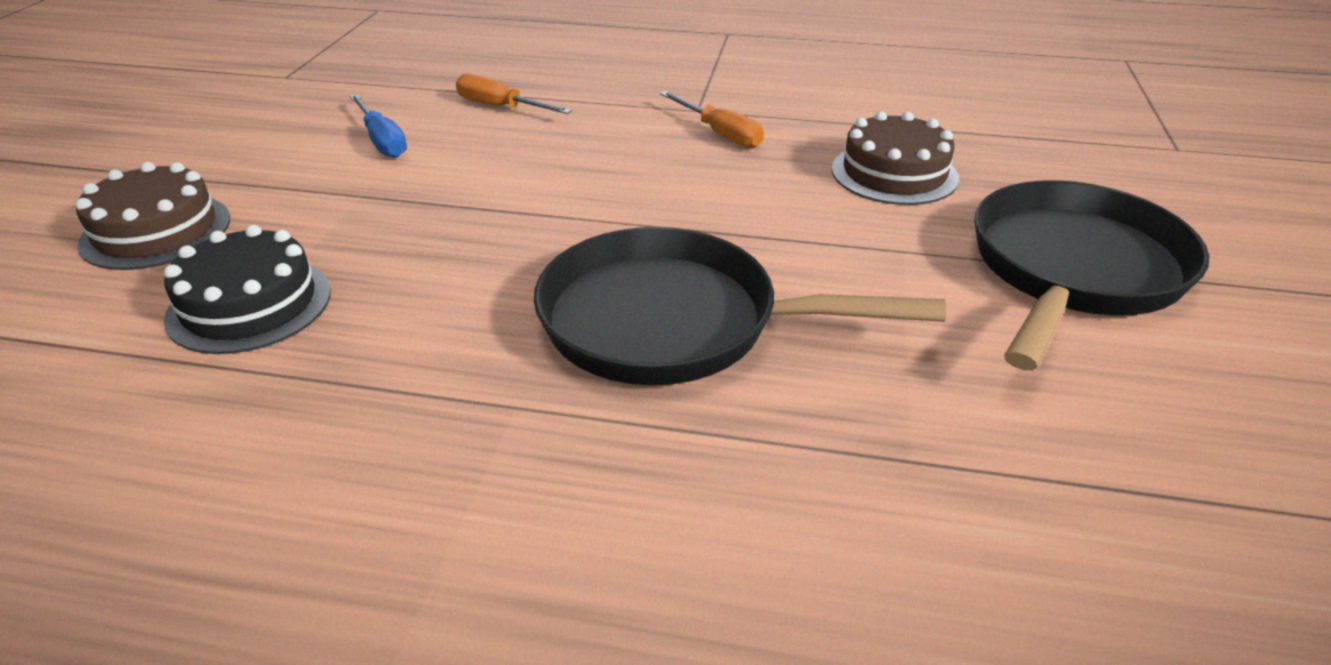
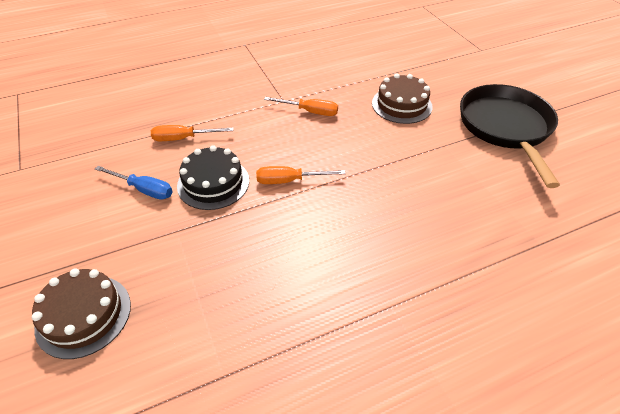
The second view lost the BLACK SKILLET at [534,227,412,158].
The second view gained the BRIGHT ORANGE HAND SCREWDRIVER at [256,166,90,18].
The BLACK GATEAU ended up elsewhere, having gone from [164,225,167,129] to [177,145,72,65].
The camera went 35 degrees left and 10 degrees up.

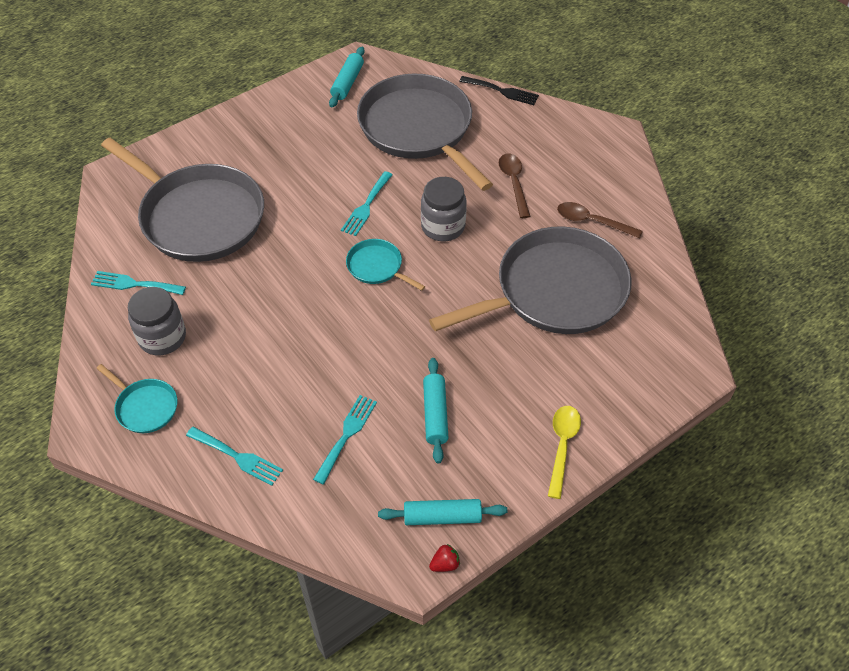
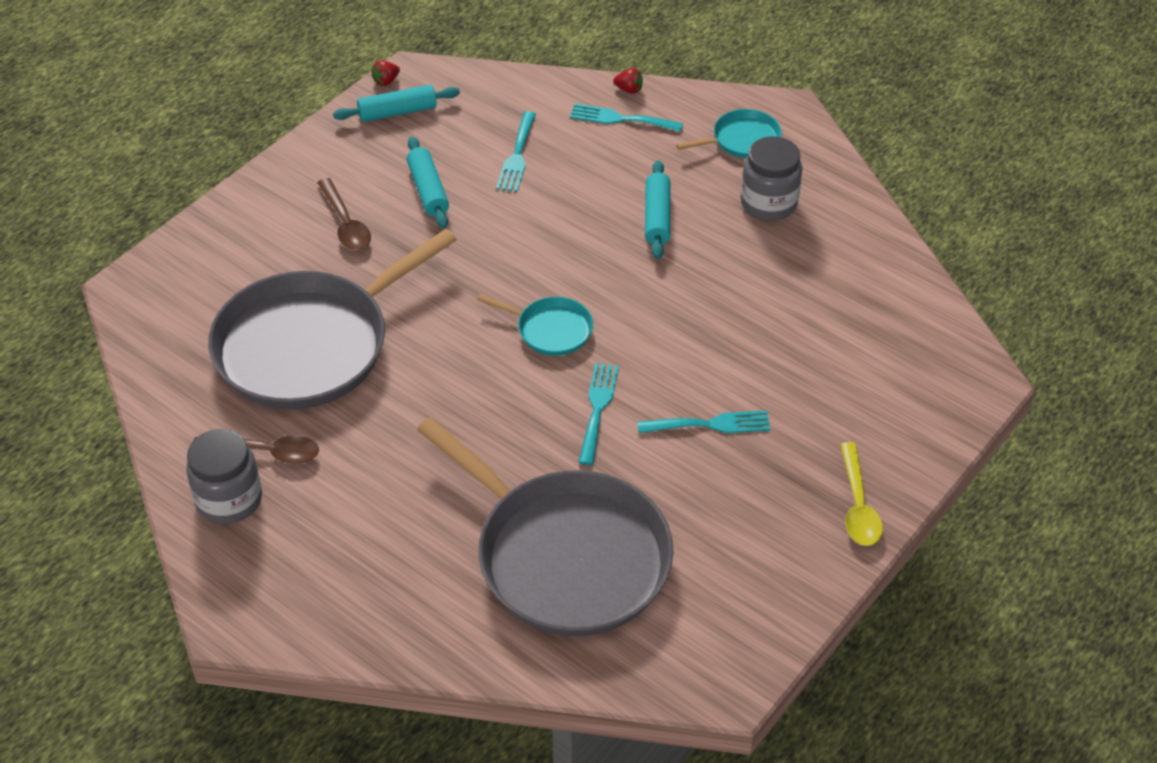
The second view lost the ASH-GREY SKILLET at [101,138,163,124].
The second view lost the BLACK DINNER FORK at [459,76,80,29].
The second view gained the SCARLET BERRY at [613,68,30,26].
The TURQUOISE DINNER FORK ended up elsewhere, having gone from [91,271,95,24] to [637,410,134,23].
The TURQUOISE PASTRY ROLLER ended up elsewhere, having gone from [329,47,36,61] to [645,160,26,99].
The ASH-GREY JAM JAR ended up elsewhere, having gone from [421,177,46,64] to [186,429,76,95].
The BROWN TEASPOON ended up elsewhere, having gone from [499,154,32,64] to [317,178,54,72].
The GOLDEN TEASPOON ended up elsewhere, having gone from [548,406,33,93] to [840,442,43,104].
The TURQUOISE SKILLET at [96,364,82,69] ended up facing another way, 135 degrees clockwise from before.
The camera went 165 degrees right and 5 degrees down.

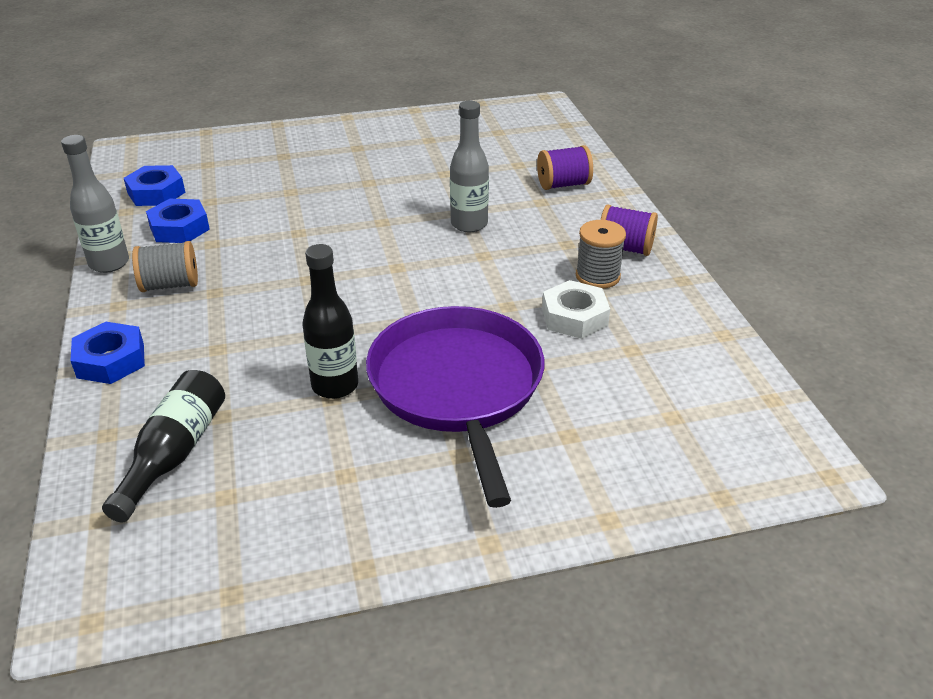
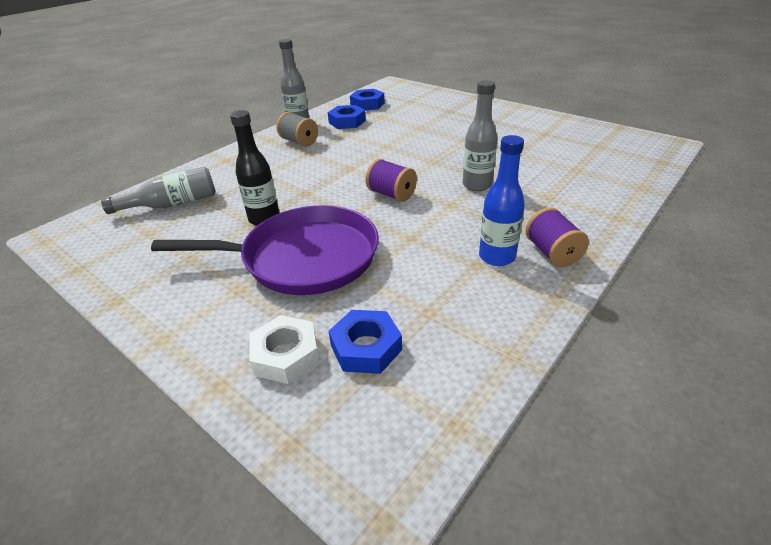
The BLUE HEXAGON NUT ended up elsewhere, having gone from [70,322,75,62] to [328,310,74,64].
The ROYAL PURPLE REEL OF THREAD ended up elsewhere, having gone from [537,145,56,45] to [365,159,52,43].
The PURE WHITE HEXAGON NUT ended up elsewhere, having gone from [542,280,68,59] to [249,315,71,69].
Where the ASH-GREY REEL OF THREAD stood at [576,220,50,69], the BLUE BOTTLE came to stand at [479,135,46,131].
What was the BLACK BOTTLE at [102,370,123,152] turned into the ASH-GREY BOTTLE at [101,167,115,47].
The ROYAL PURPLE SKILLET at [366,306,178,202] ended up facing another way, 45 degrees clockwise from before.
The camera went 55 degrees right and 0 degrees up.

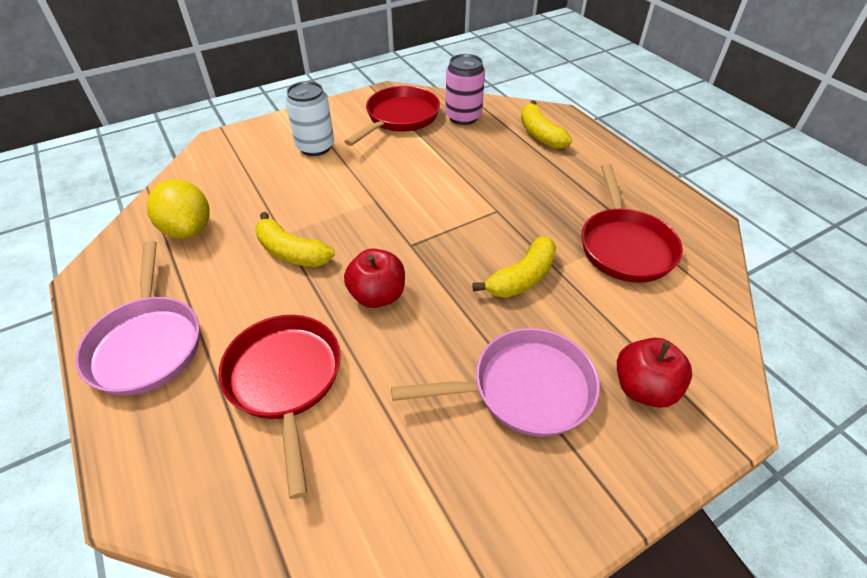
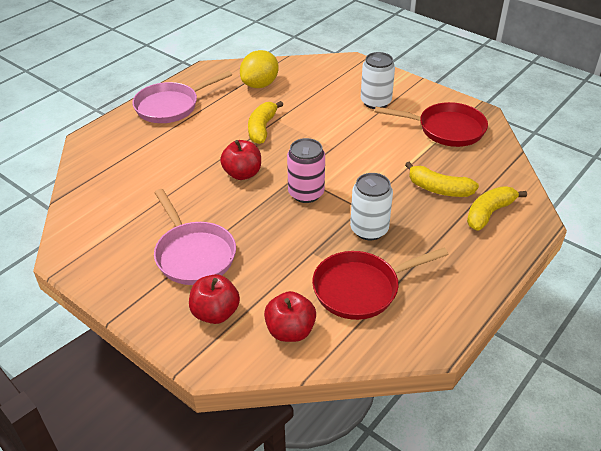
The second view lost the SCARLET SKILLET at [218,315,123,184].
The second view gained the SCARLET APPLE at [264,291,52,51].
The second view gained the PURE WHITE TIN at [350,173,43,67].
The PINK TIN ended up elsewhere, having gone from [445,54,40,71] to [287,138,38,65].
The GOLDEN TOY BANANA ended up elsewhere, having gone from [472,236,84,62] to [405,162,74,35].
The camera went 70 degrees right and 5 degrees down.

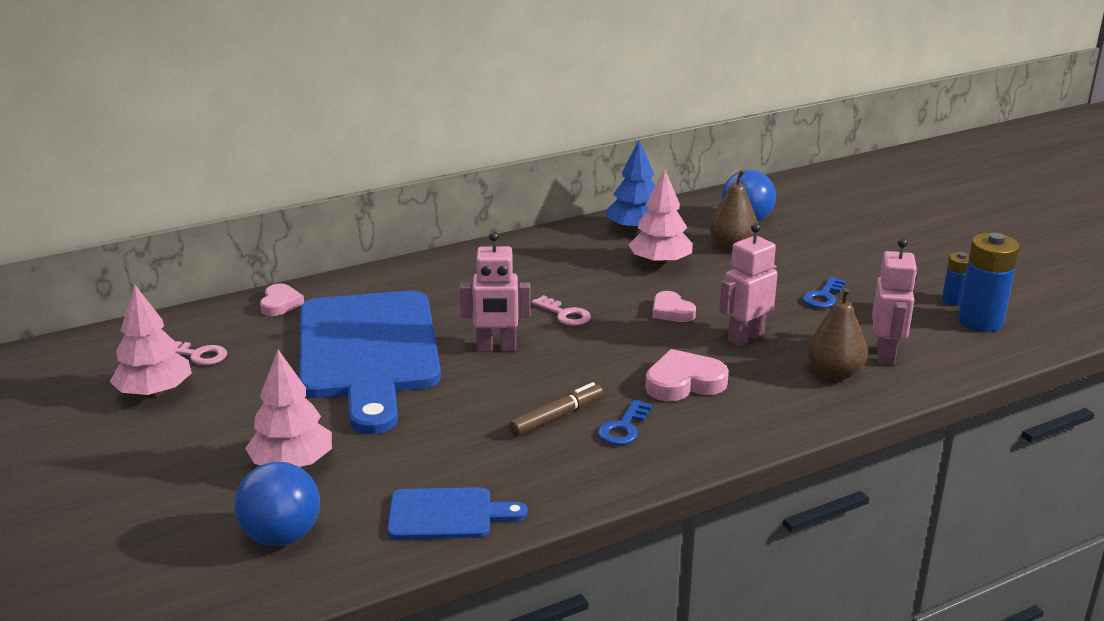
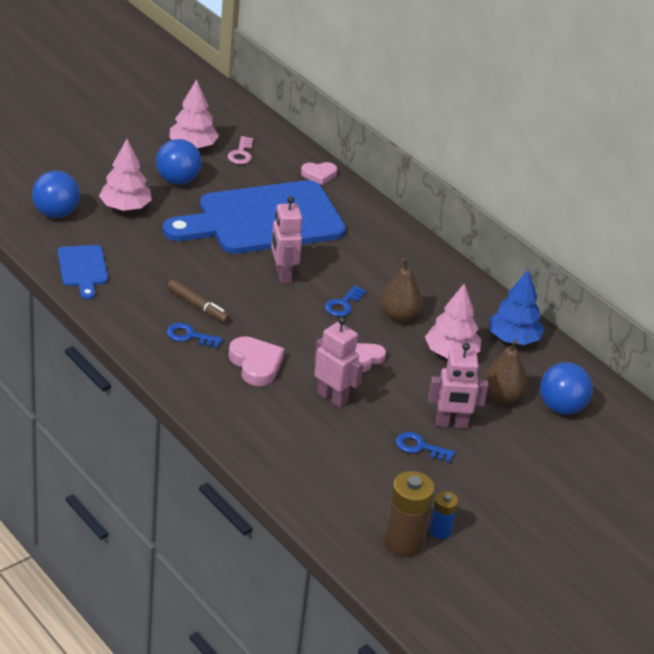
The second view gained the BLUE BALL at [156,139,46,46].
The BROWN PEAR FRUIT ended up elsewhere, having gone from [807,288,61,93] to [380,258,43,64].
The PINK TOY ROBOT ended up elsewhere, having gone from [872,238,46,128] to [428,343,61,86].
What was the PINK LATCHKEY at [532,295,59,31] turned into the BLUE LATCHKEY at [325,285,41,32].
What was the BLUE BATTERY at [958,233,62,99] turned into the BROWN BATTERY at [384,471,51,86].
The camera went 75 degrees right and 10 degrees up.

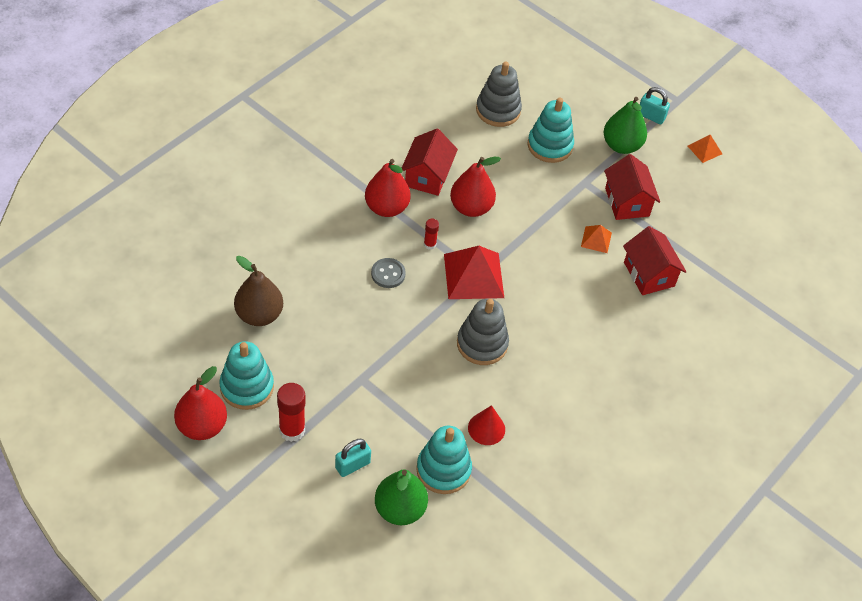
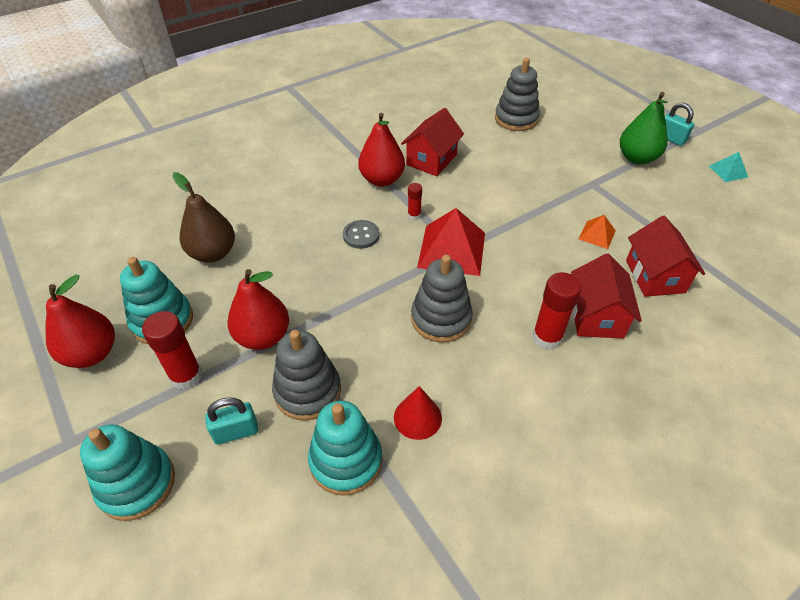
The second view lost the GREEN PEAR FRUIT at [375,470,53,55].
The second view gained the ASH-GREY RING STACKER at [272,330,69,91].
The second view gained the SCARLET STICK OF GLUE at [533,272,48,78].
The SCARLET PEAR FRUIT ended up elsewhere, having gone from [450,157,51,60] to [227,269,62,81].
The TURQUOISE RING STACKER ended up elsewhere, having gone from [527,97,47,66] to [80,424,95,97].
The SCARLET COTTAGE ended up elsewhere, having gone from [604,154,56,66] to [571,253,71,86].
What was the BRIGHT ORANGE PYRAMID SHAPE at [688,135,34,28] turned into the TURQUOISE PYRAMID SHAPE at [709,152,39,30].
The camera went 20 degrees right and 5 degrees down.

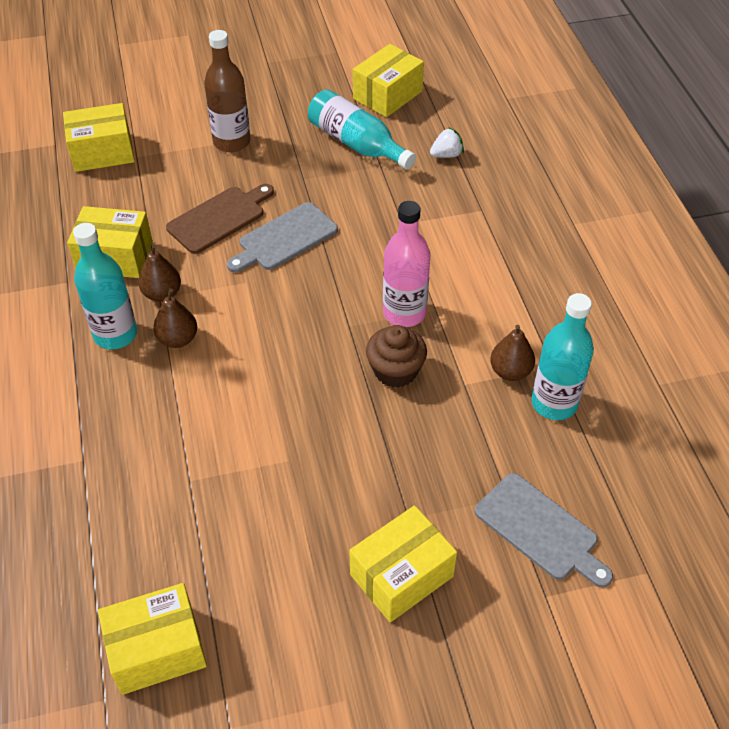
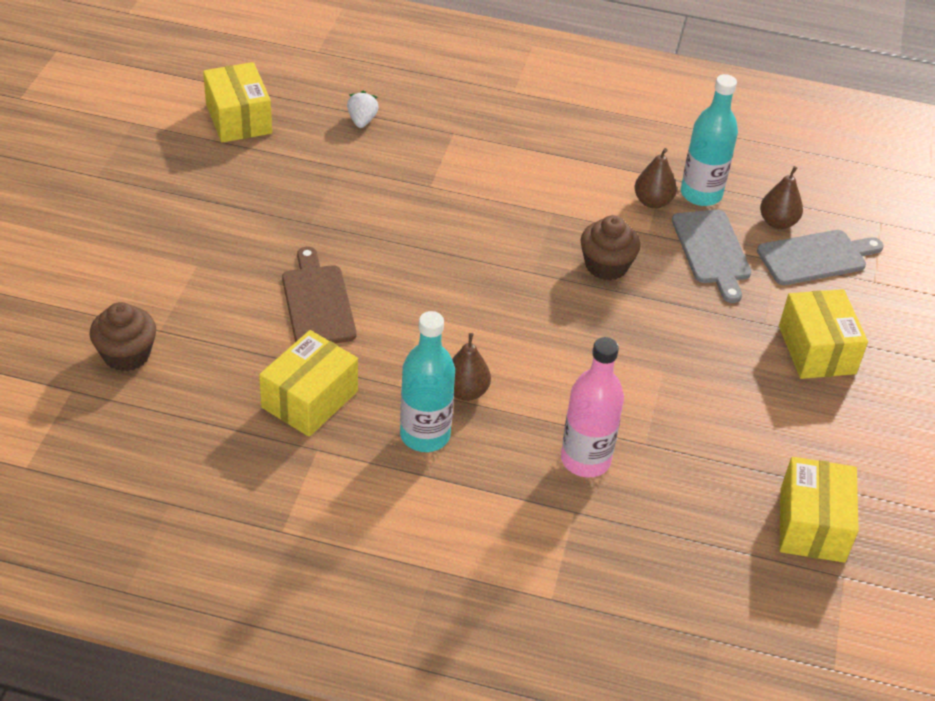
The second view lost the BROWN BOTTLE at [204,30,46,122].
The second view lost the TURQUOISE BOTTLE at [308,89,108,81].
The BROWN PEAR FRUIT ended up elsewhere, having gone from [138,245,43,57] to [760,166,43,63].
The ASH-GREY CUTTING BOARD ended up elsewhere, having gone from [227,202,111,71] to [672,210,79,93].
The PINK BOTTLE ended up elsewhere, having gone from [383,201,47,126] to [561,337,63,140].
Where the GOLDEN PACKAGE stood at [63,103,72,69], the BROWN MUFFIN came to stand at [89,302,67,69].
The camera went 65 degrees left and 5 degrees down.

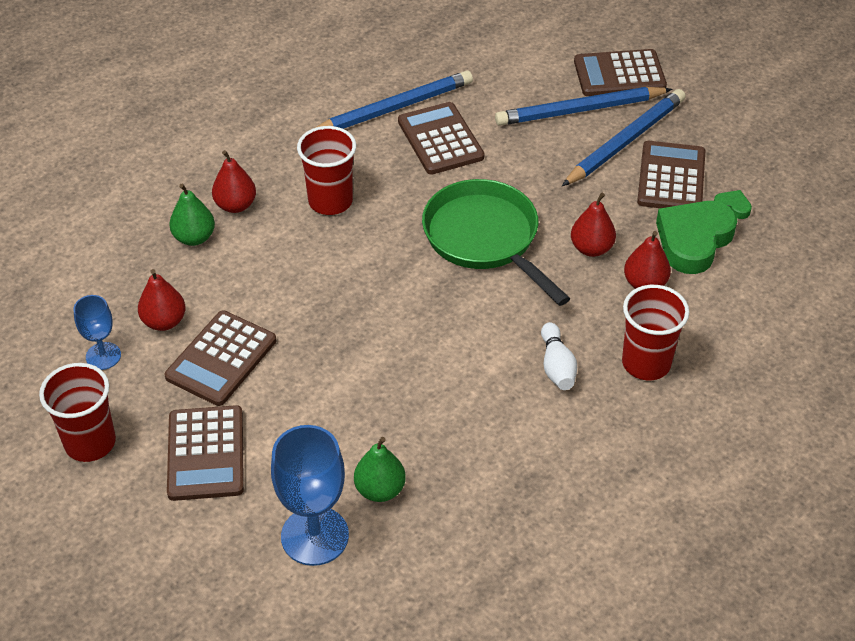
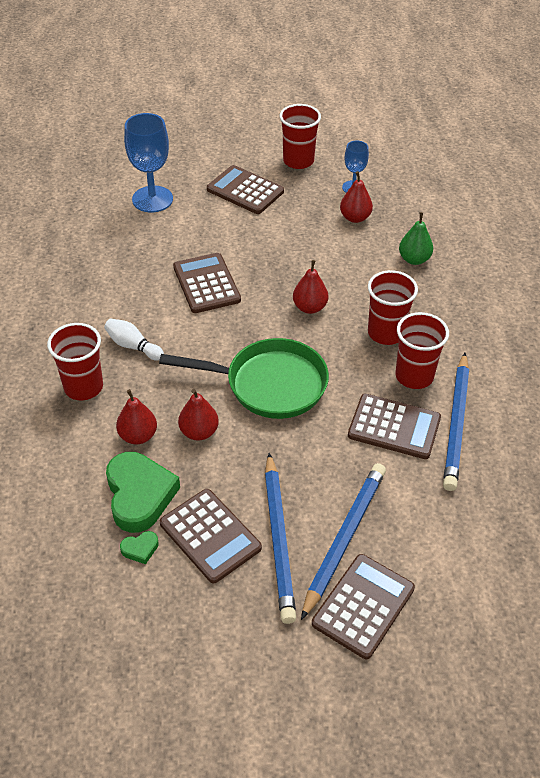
The second view lost the GREEN PEAR FRUIT at [354,437,52,65].
The second view gained the SCARLET BEAKER at [395,312,54,77].
The BROWN CALCULATOR ended up elsewhere, having gone from [165,310,111,96] to [173,253,68,60].
The SCARLET PEAR FRUIT ended up elsewhere, having gone from [212,150,44,63] to [293,260,36,54].
The camera went 130 degrees right and 0 degrees up.

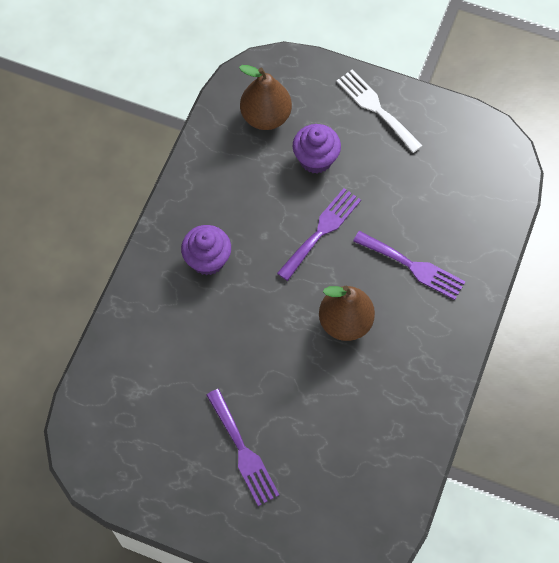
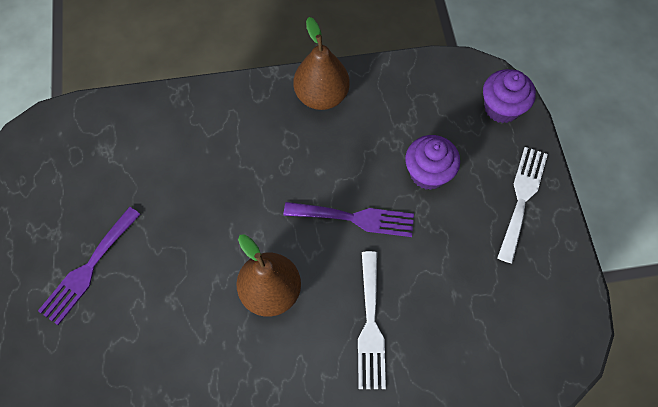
The ROYAL PURPLE MUFFIN ended up elsewhere, having gone from [181,225,50,50] to [483,69,53,54].
The BROWN PEAR FRUIT ended up elsewhere, having gone from [239,65,53,65] to [294,17,56,93].
What was the ROYAL PURPLE DINNER FORK at [353,231,112,69] turned into the PURE WHITE DINNER FORK at [358,251,28,138].
The camera went 60 degrees right and 0 degrees up.

